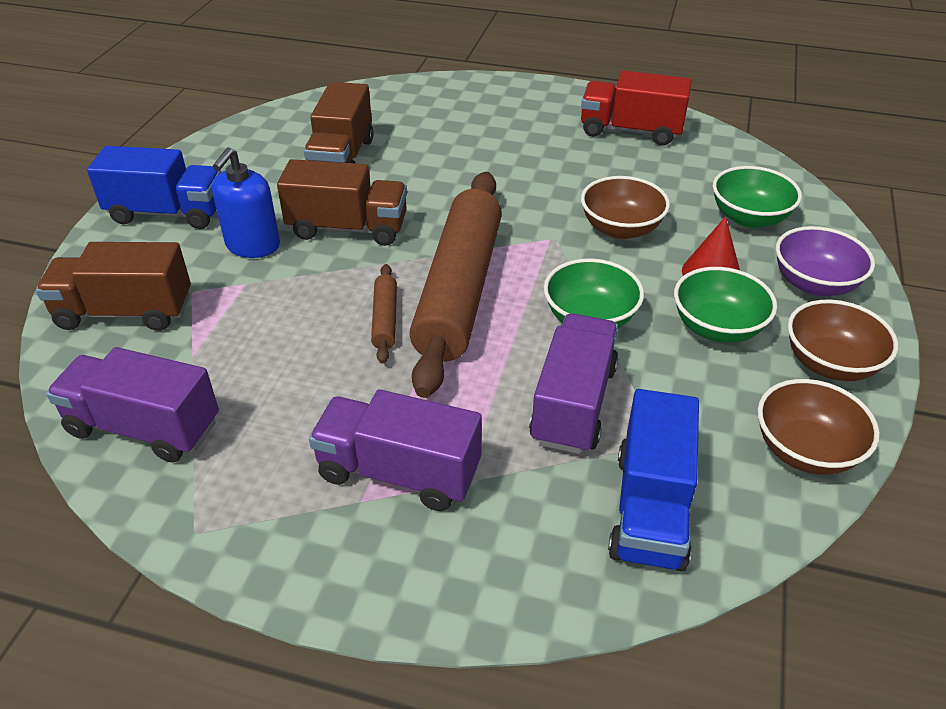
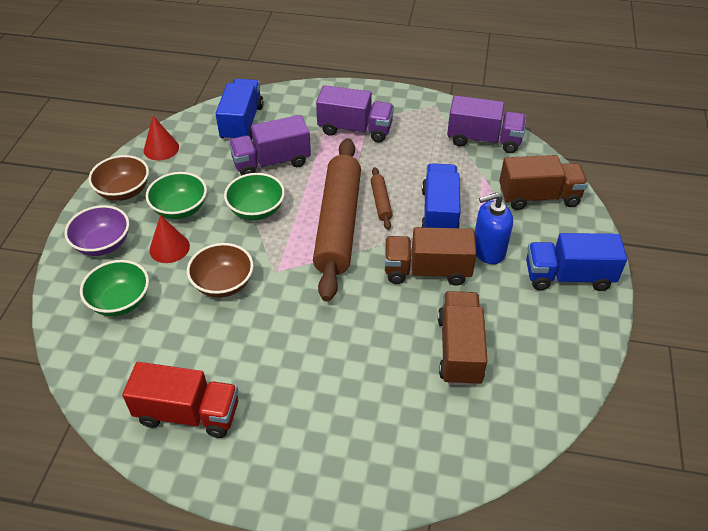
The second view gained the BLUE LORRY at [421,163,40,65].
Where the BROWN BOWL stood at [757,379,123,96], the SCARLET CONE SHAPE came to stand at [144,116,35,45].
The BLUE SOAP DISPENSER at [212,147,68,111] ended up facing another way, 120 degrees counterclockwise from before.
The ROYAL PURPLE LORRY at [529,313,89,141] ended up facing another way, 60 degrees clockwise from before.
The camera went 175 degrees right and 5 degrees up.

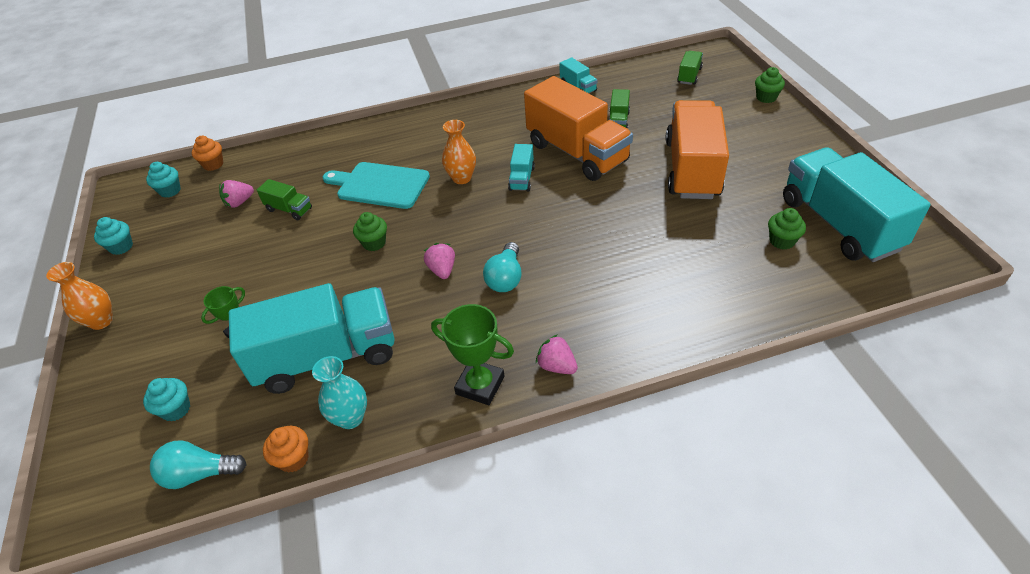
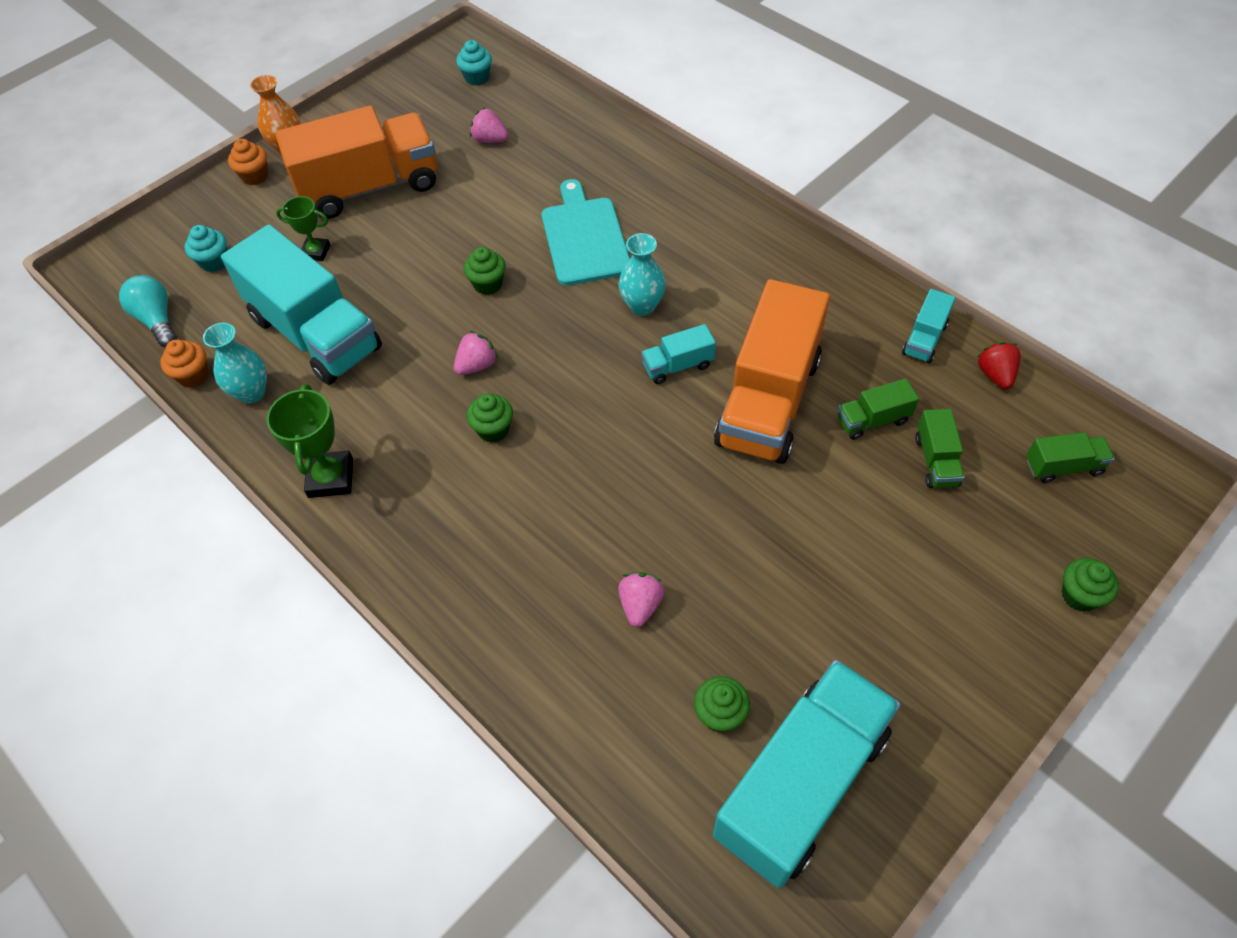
The second view lost the TURQUOISE MUFFIN at [94,217,39,38].
The second view gained the SCARLET BERRY at [977,342,44,47].
The BRIGHT ORANGE MUFFIN ended up elsewhere, having gone from [192,136,32,35] to [228,139,40,46].
The GREEN LORRY ended up elsewhere, having gone from [257,179,55,41] to [915,409,50,79].
The PINK BERRY ended up elsewhere, having gone from [536,334,42,40] to [618,572,47,55].
The BRIGHT ORANGE LORRY ended up elsewhere, having gone from [666,100,63,99] to [275,106,162,113].
Where the TURQUOISE LIGHTBULB stood at [483,242,39,50], the GREEN MUFFIN came to stand at [466,393,47,50].
What was the BRIGHT ORANGE FLOWER VASE at [442,120,34,64] turned into the TURQUOISE FLOWER VASE at [619,233,47,83].
The camera went 60 degrees right and 10 degrees up.

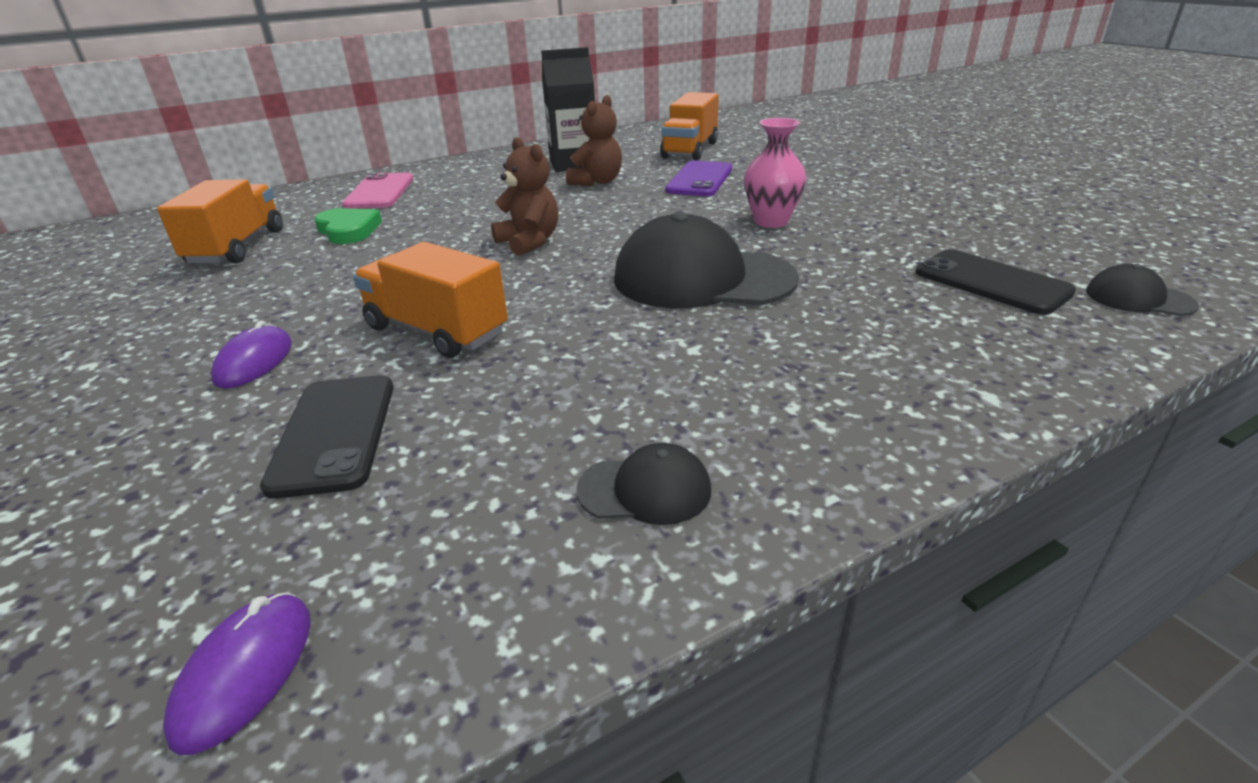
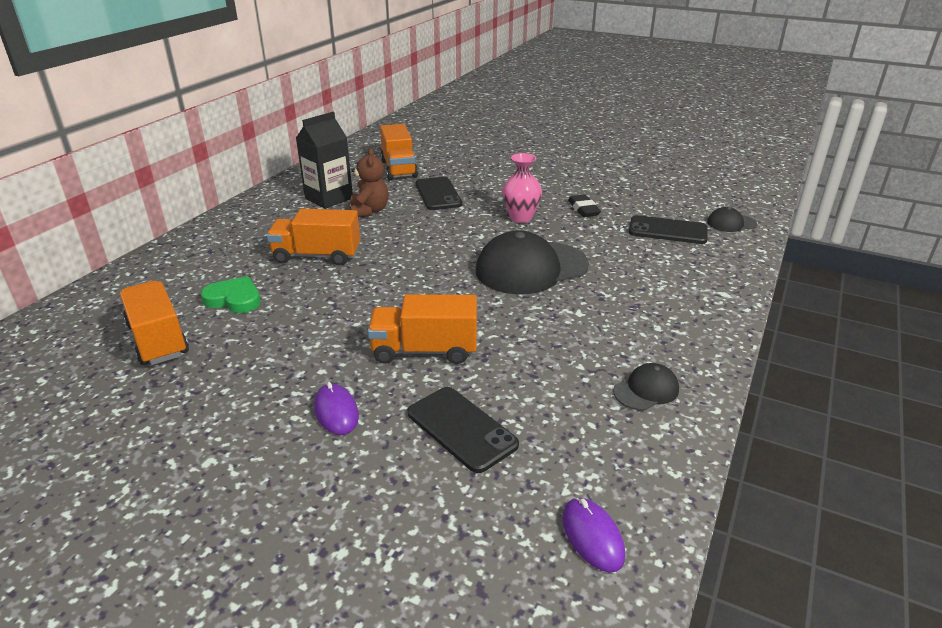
The second view lost the PINK PHONE at [342,172,71,37].
The second view lost the BROWN STUFFED BEAR at [491,137,67,119].
The second view gained the BRIGHT ORANGE LORRY at [266,209,94,57].
The second view gained the BLACK PENCIL ERASER at [568,194,33,23].
What was the ROYAL PURPLE PHONE at [665,161,67,35] turned into the BLACK PHONE at [416,177,46,33].
The camera went 35 degrees left and 0 degrees up.

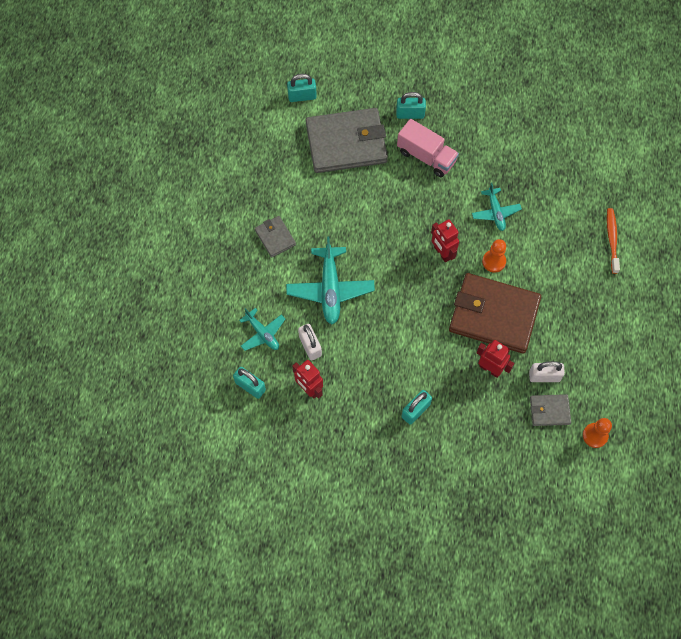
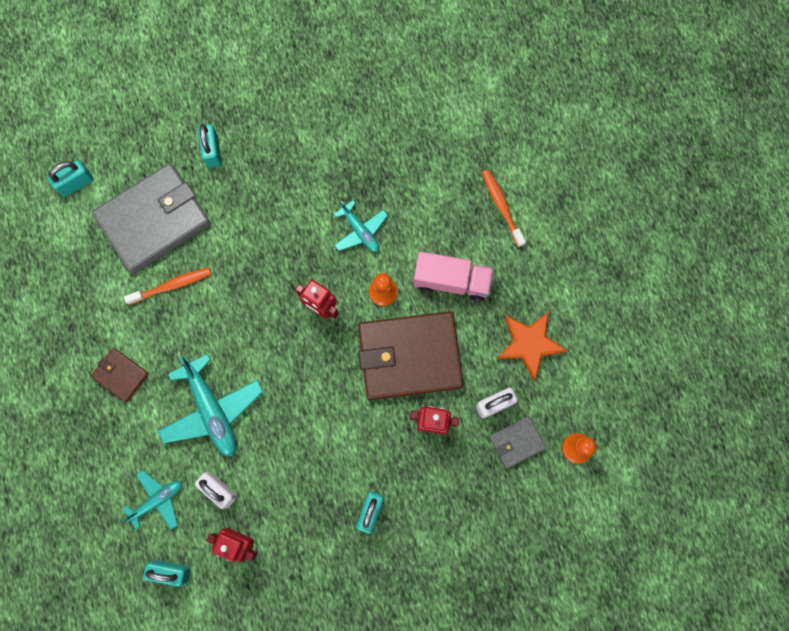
The second view gained the BRIGHT ORANGE TOOTH BRUSH at [124,267,87,38].
The second view gained the BRIGHT ORANGE STAR at [497,312,70,68].
The PINK LORRY ended up elsewhere, having gone from [397,119,62,58] to [413,252,81,50].
What was the ASH-GREY WALLET at [255,216,41,41] turned into the BROWN WALLET at [91,348,58,54].
The TURQUOISE TOY PLANE at [239,308,46,43] ended up facing another way, 60 degrees counterclockwise from before.
The TURQUOISE PADLOCK at [396,92,30,27] ended up facing another way, 75 degrees counterclockwise from before.
The camera went 25 degrees left and 10 degrees up.

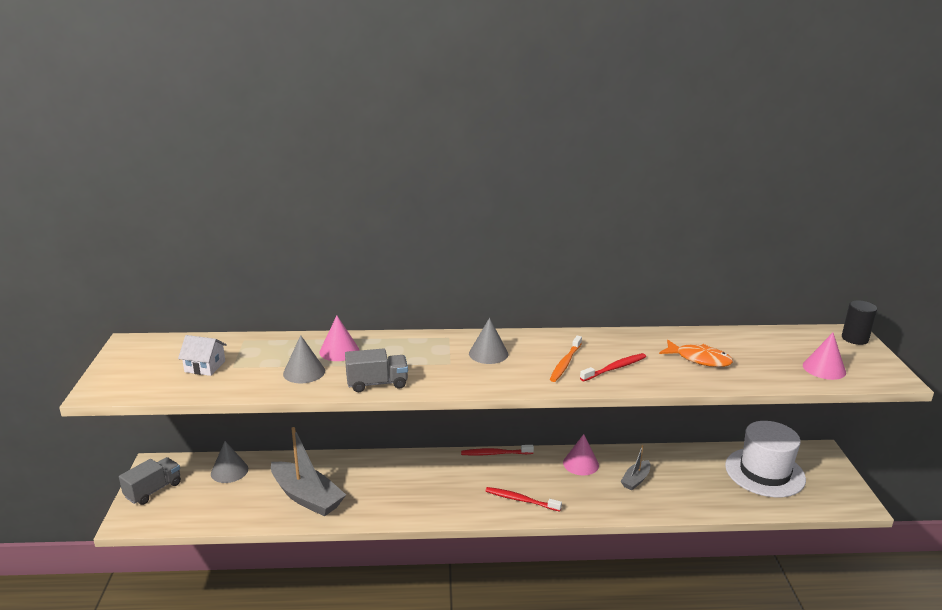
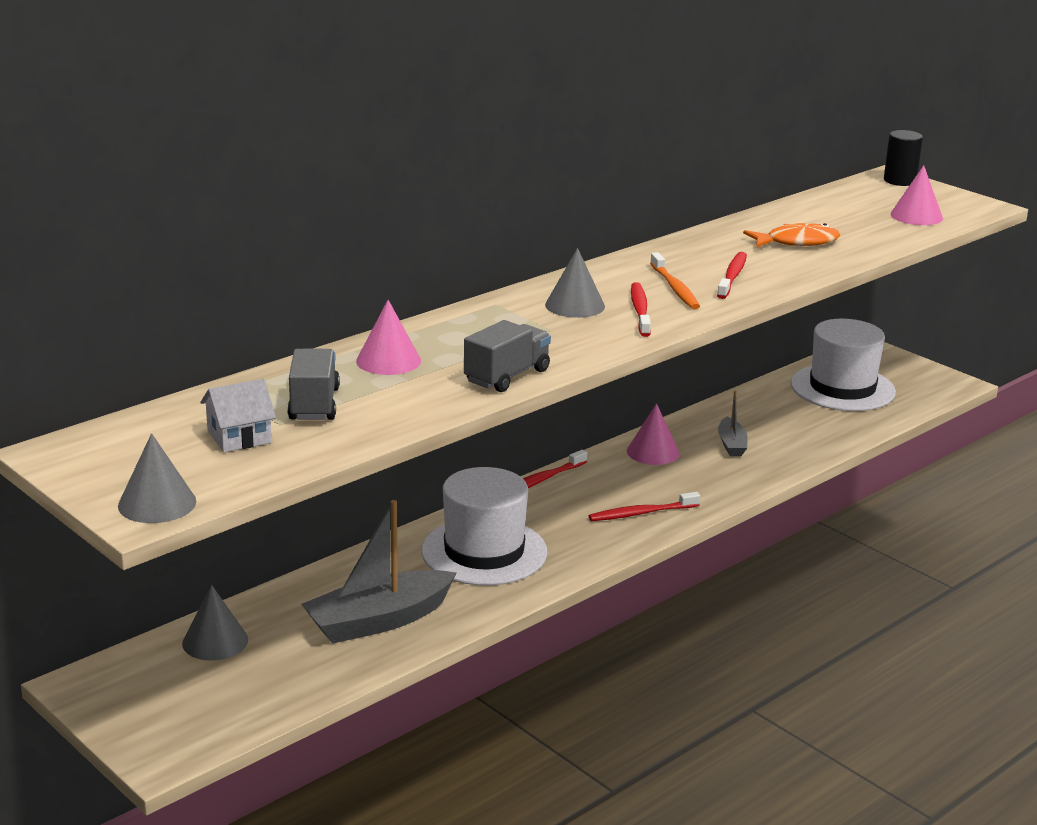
The second view gained the PURE WHITE TALL HAT at [421,467,126,118].
The second view gained the SCARLET TOOTH BRUSH at [631,282,20,55].
The ASH-GREY LORRY ended up elsewhere, having gone from [119,457,62,48] to [287,349,53,71].
The ASH-GREY CONE SHAPE ended up elsewhere, having gone from [283,335,42,48] to [118,433,78,90].
The ASH-GREY BOAT at [271,427,75,90] ended up facing another way, 150 degrees clockwise from before.
The camera went 40 degrees left and 0 degrees up.

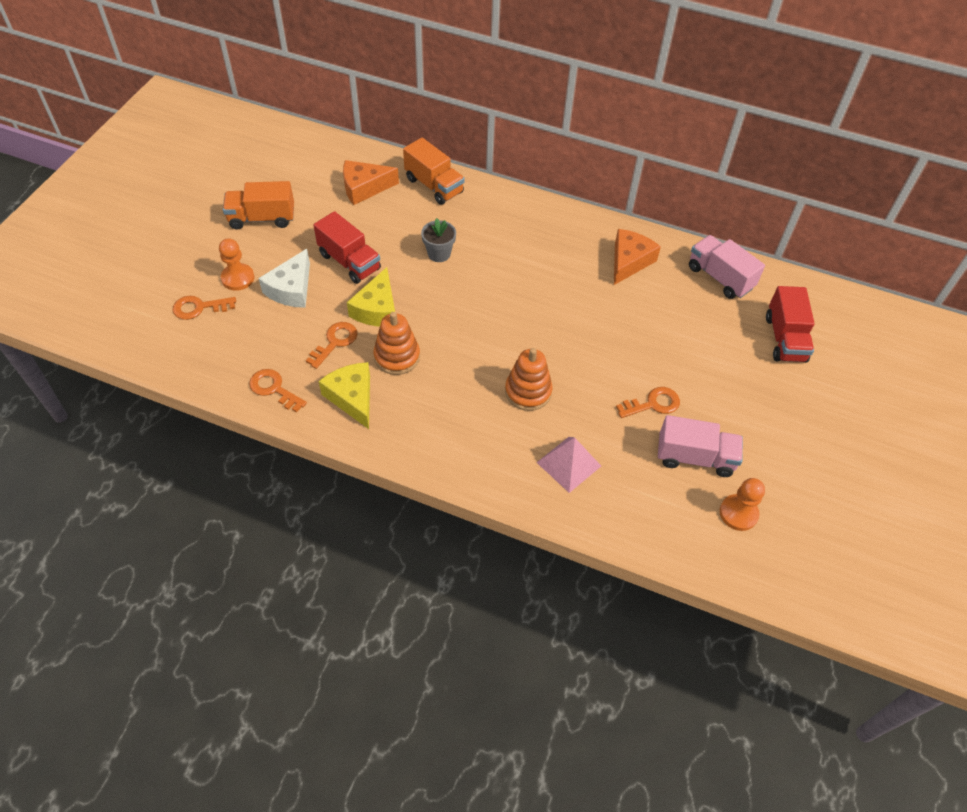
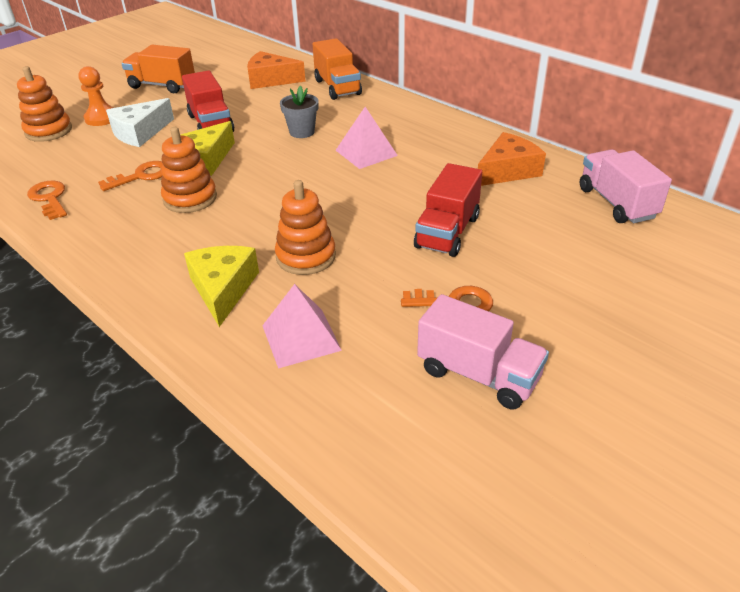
The second view lost the BRIGHT ORANGE GAME PAWN at [720,478,45,53].
The second view gained the PINK PYRAMID SHAPE at [336,107,62,62].
The GOLDEN PIECE OF CHEESE ended up elsewhere, having gone from [319,362,51,67] to [184,246,75,81].
The SCARLET LORRY ended up elsewhere, having gone from [766,286,49,77] to [414,163,68,94].
Where the BRIGHT ORANGE LATCHKEY stood at [173,296,63,24], the BRIGHT ORANGE RING STACKER came to stand at [17,66,55,76].
The camera went 25 degrees right and 15 degrees down.

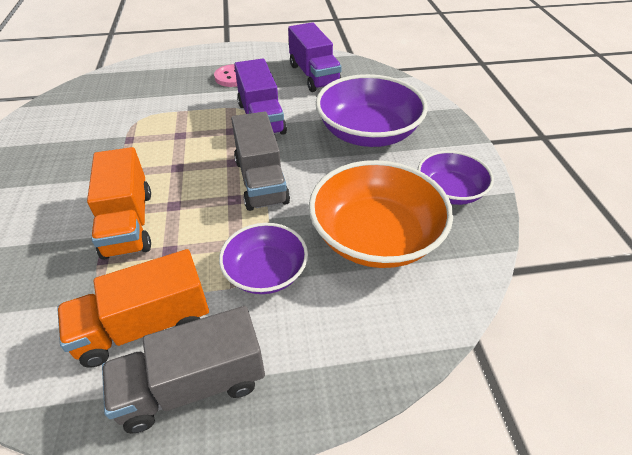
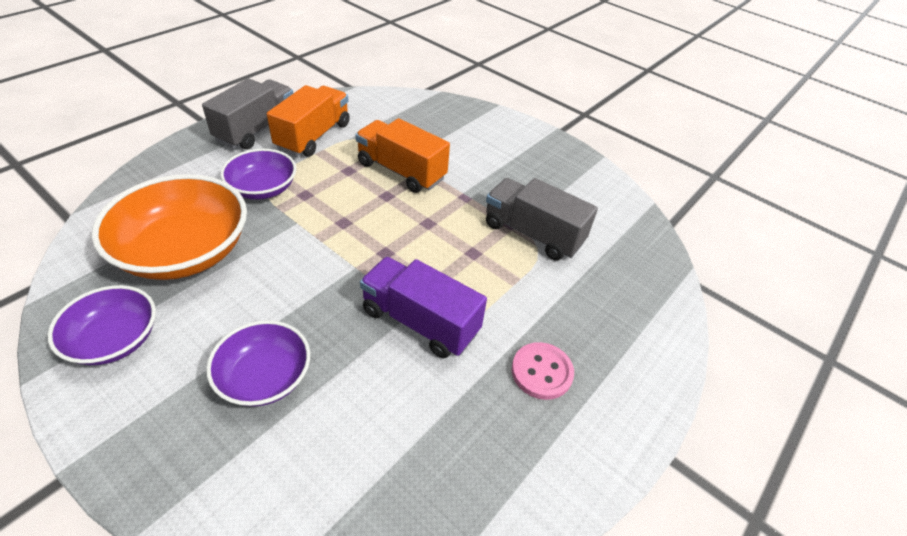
The second view lost the ROYAL PURPLE LORRY at [288,22,54,70].
The ASH-GREY LORRY ended up elsewhere, having gone from [231,111,59,100] to [486,178,112,82].
The size of the ROYAL PURPLE BOWL at [316,74,112,73] changed by a factor of 0.59.
The camera went 135 degrees right and 0 degrees up.

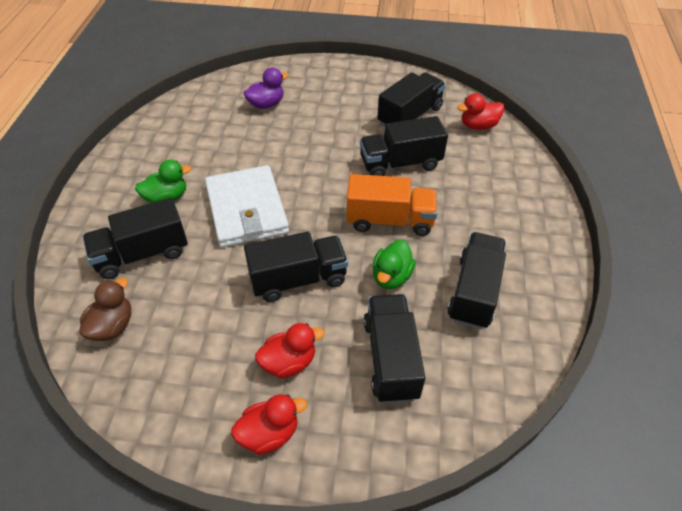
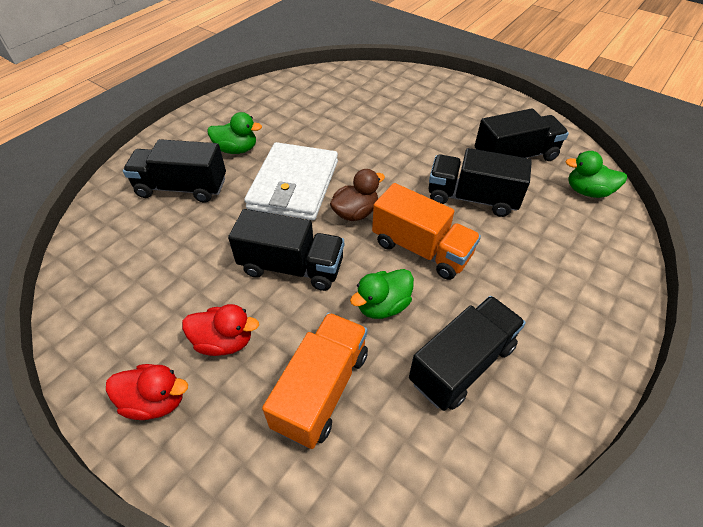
The second view lost the ROYAL PURPLE DUCK at [244,68,45,41].
The BROWN DUCK ended up elsewhere, having gone from [79,278,52,63] to [330,169,55,52].
What was the BLACK LORRY at [364,294,61,109] turned into the BRIGHT ORANGE LORRY at [262,313,106,136].
What was the SCARLET DUCK at [457,93,48,37] turned into the GREEN DUCK at [565,151,62,47].
The camera went 30 degrees right and 0 degrees up.

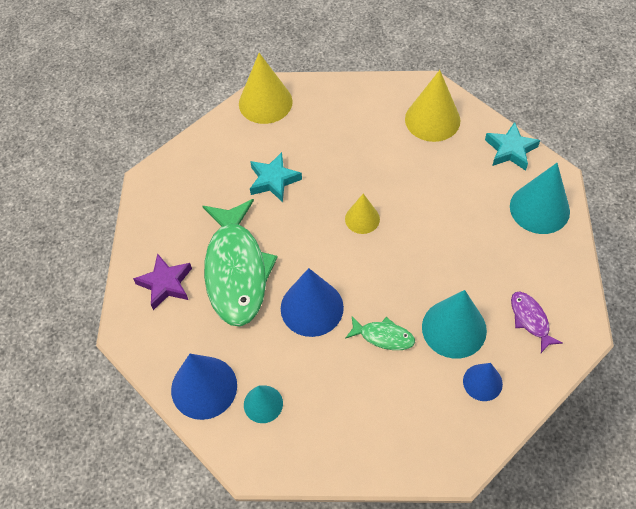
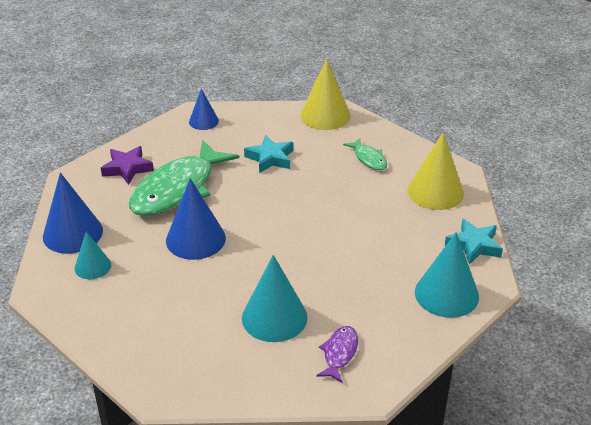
The second view lost the GOLDEN CONE SHAPE at [345,194,35,40].
The GREEN FISH FIGURE ended up elsewhere, having gone from [345,317,70,33] to [343,138,44,32].
The BLUE CONE SHAPE ended up elsewhere, having gone from [463,363,40,38] to [189,89,30,41].
The camera went 40 degrees right and 20 degrees down.

